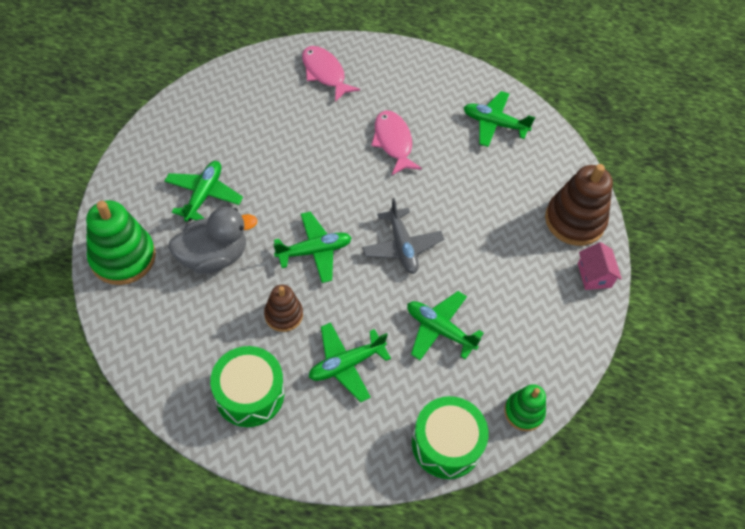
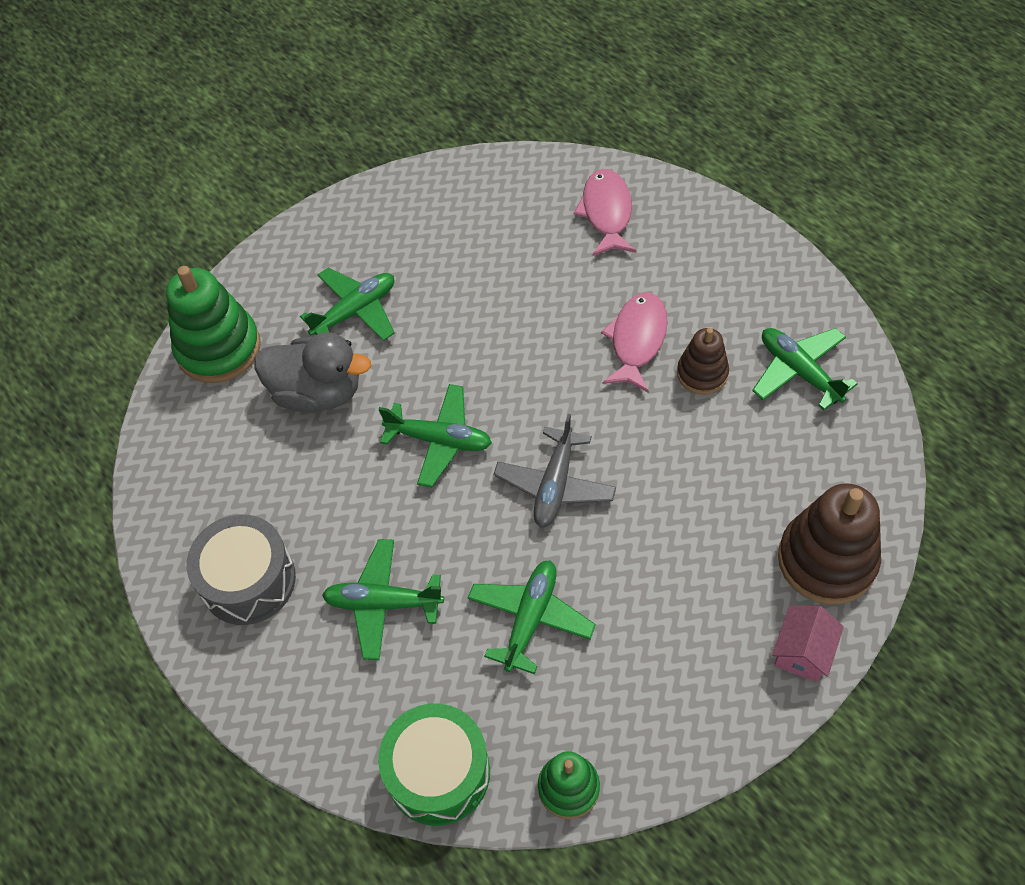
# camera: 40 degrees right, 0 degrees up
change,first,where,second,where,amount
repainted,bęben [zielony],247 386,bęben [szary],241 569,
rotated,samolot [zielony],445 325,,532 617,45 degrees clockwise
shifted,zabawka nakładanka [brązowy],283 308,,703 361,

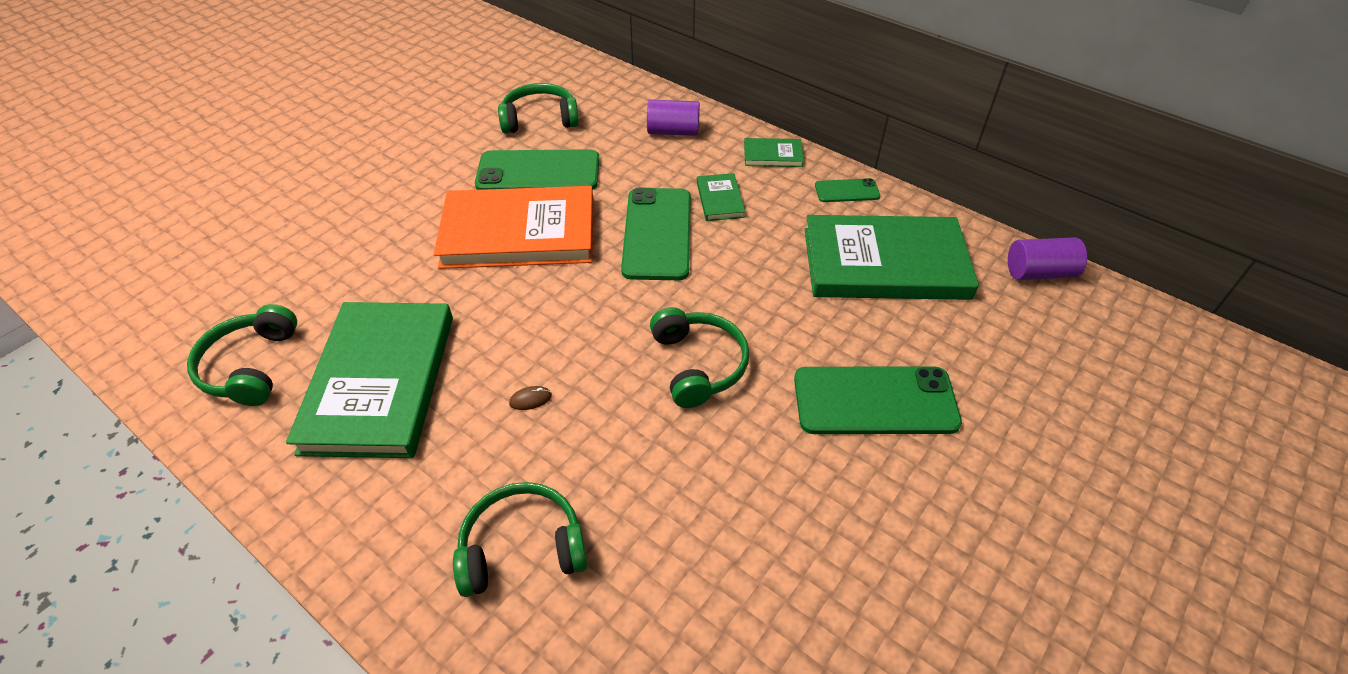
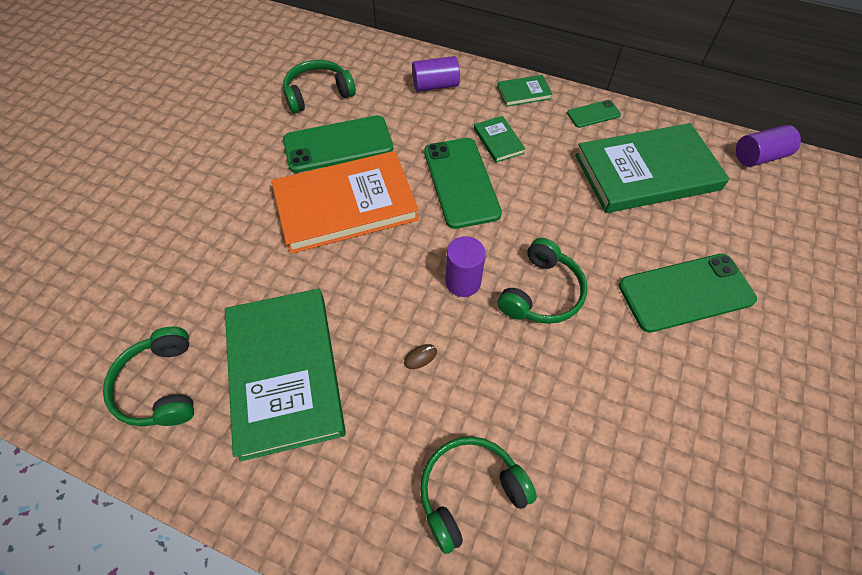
# camera: 15 degrees left, 10 degrees up
change,first,where,second,where,amount
new,,,walec [fioletowy],466 266,
rotated,słuchawki [zielony],699 357,,542 281,60 degrees clockwise

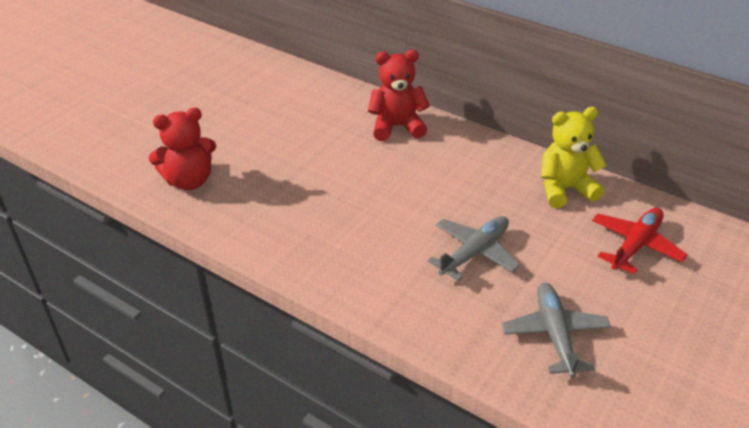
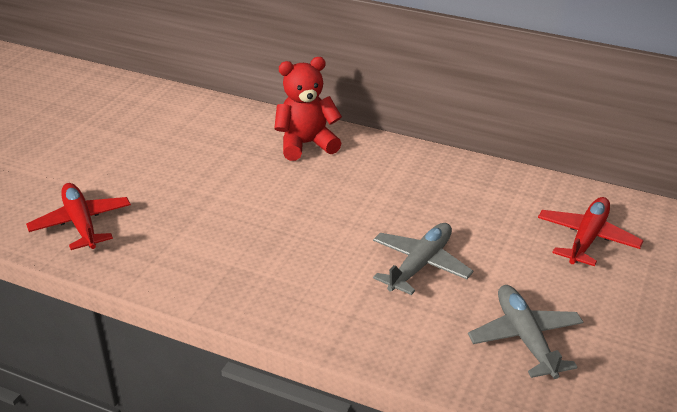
# camera: 10 degrees left, 5 degrees down
change,first,where,second,where,amount
swapped,miś [czerwony],182 149,samolot [czerwony],78 216,
gone,miś [żółty],573 157,,,

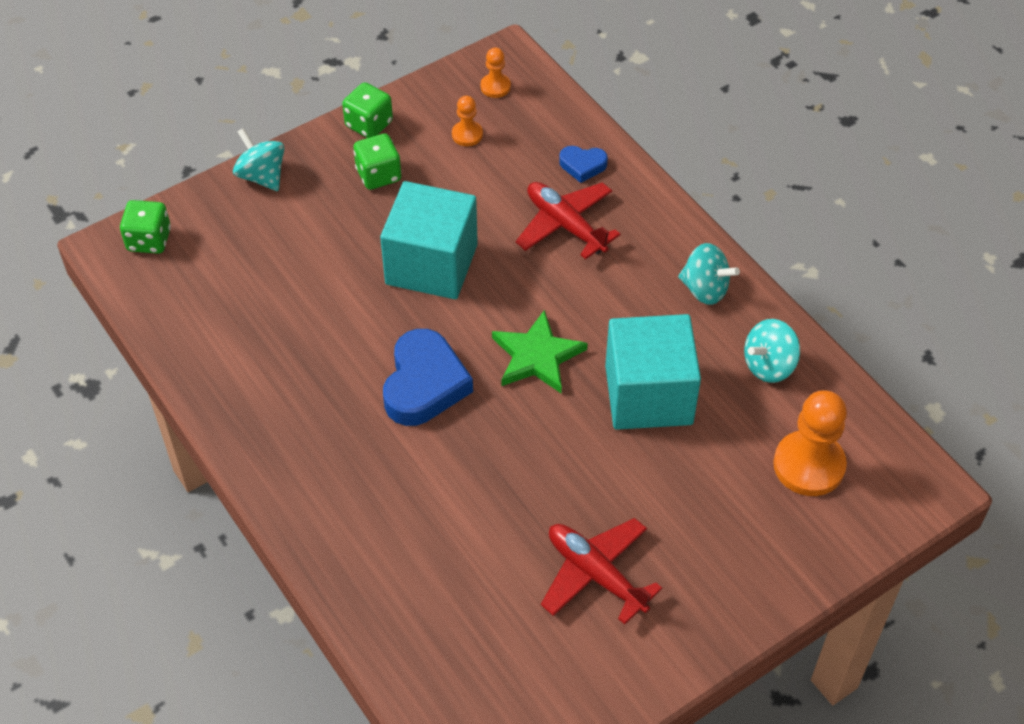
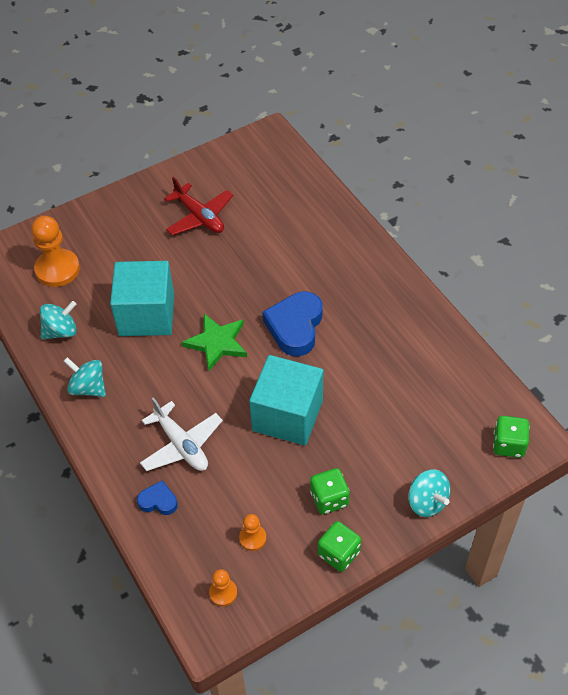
# camera: 175 degrees left, 0 degrees up
change,first,where,second,where,amount
repainted,samolot [czerwony],568 221,samolot [biały],181 434,

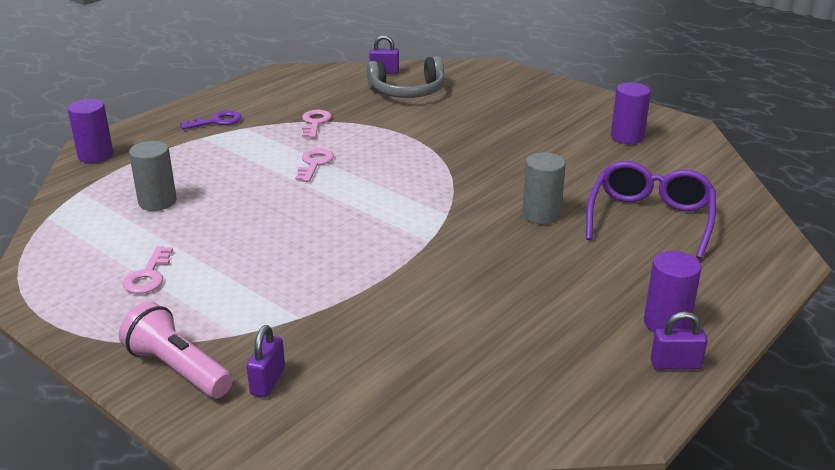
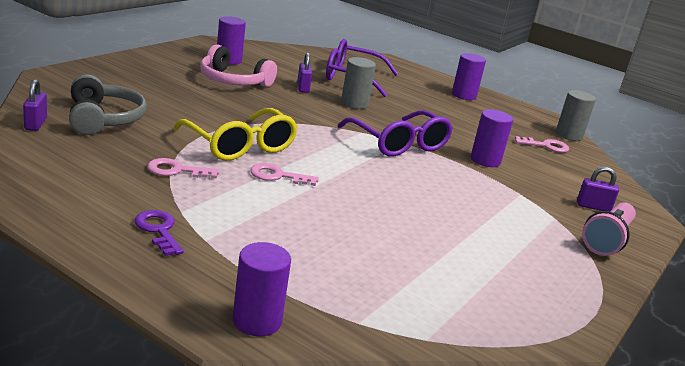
# camera: 100 degrees left, 5 degrees down
change,first,where,second,where,amount
new,,,okulary [żółty],235 134,
new,,,słuchawki [różowy],238 65,
shifted,kłódka [fioletowy],679 341,,304 73,
new,,,okulary [fioletowy],395 133,
new,,,walec [fioletowy],492 138,
shifted,klucz [różowy],148 270,,542 144,
shifted,walec [szary],153 176,,576 115,

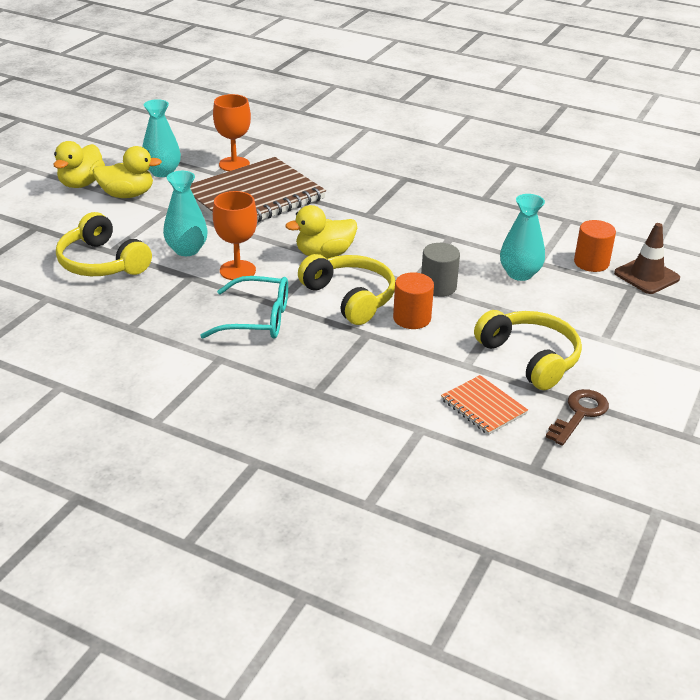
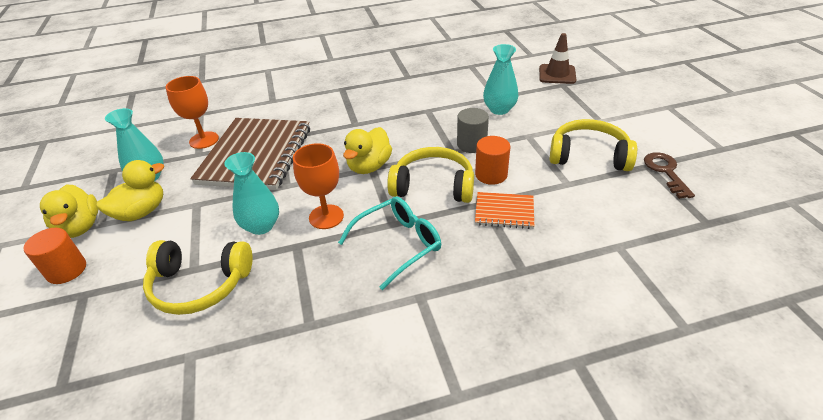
# camera: 40 degrees left, 5 degrees up
change,first,where,second,where,amount
shifted,walec [pomarańczowy],595 246,,55 256,
shifted,zeszyt [pomarańczowy],484 405,,504 210,

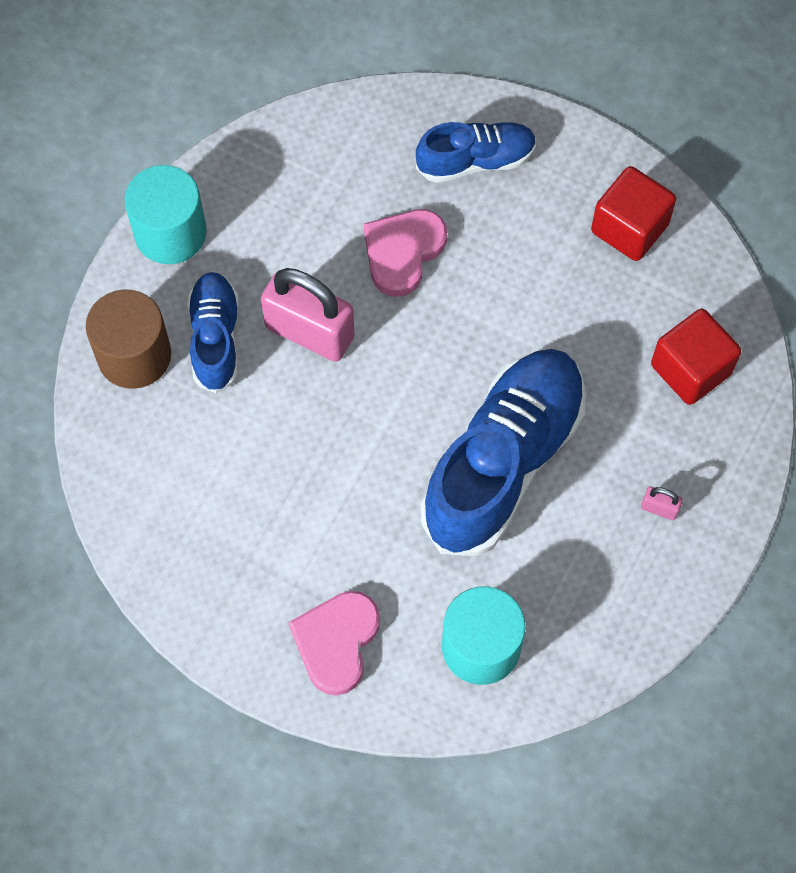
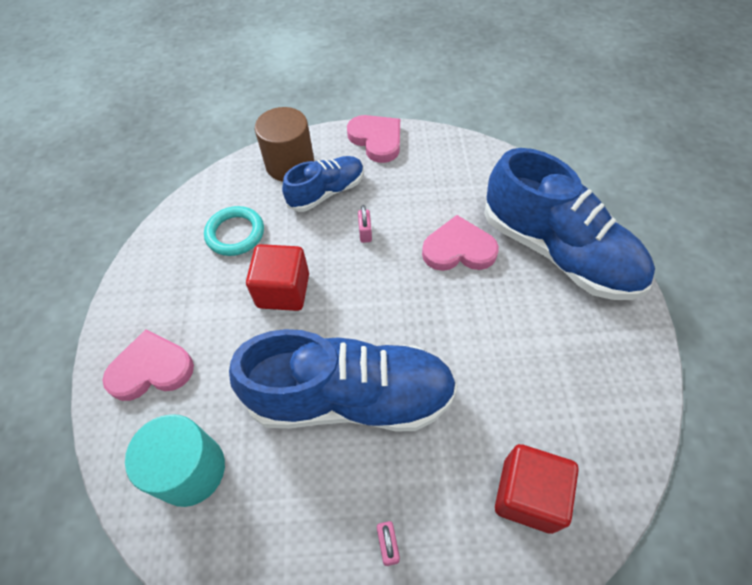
# camera: 60 degrees right, 10 degrees down
change,first,where,second,where,amount
new,,,pierścień [turkusowy],234 231,
shifted,sześcian [czerwony],633 213,,277 277,
swapped,walec [turkusowy],165 214,serce [różowy],373 139,
scaled,kłódka [różowy],308 315,,365 224,x0.41
scaled,but [niebieski],476 152,,569 224,x1.83

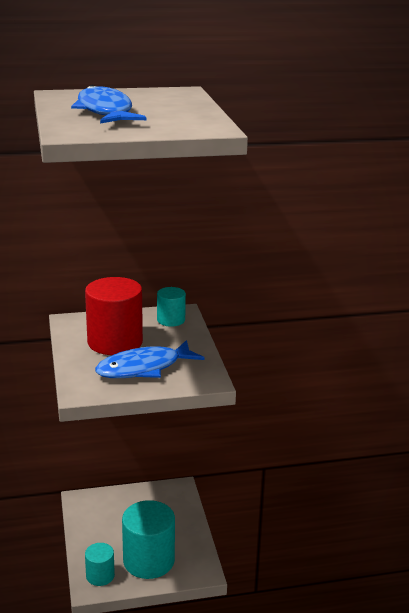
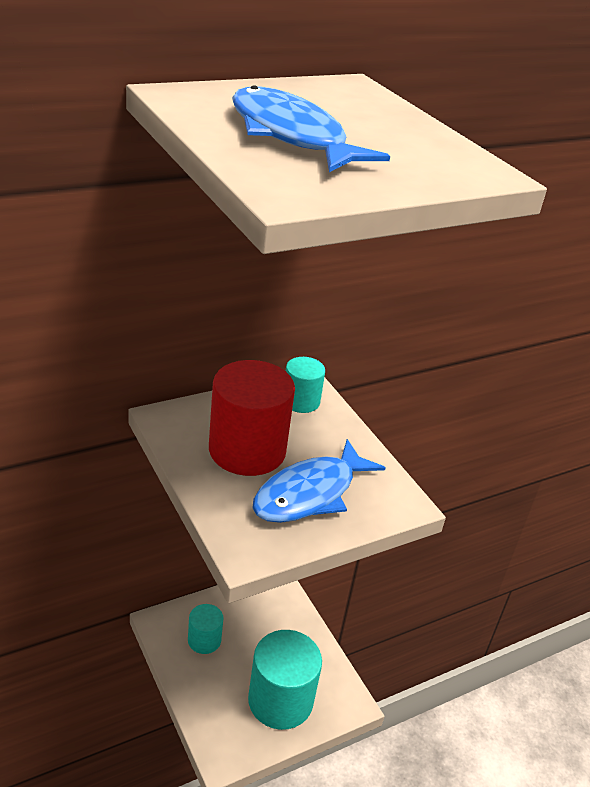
# camera: 20 degrees left, 10 degrees up
change,first,where,second,where,amount
shifted,walec [turkusowy],100 564,,205 629,

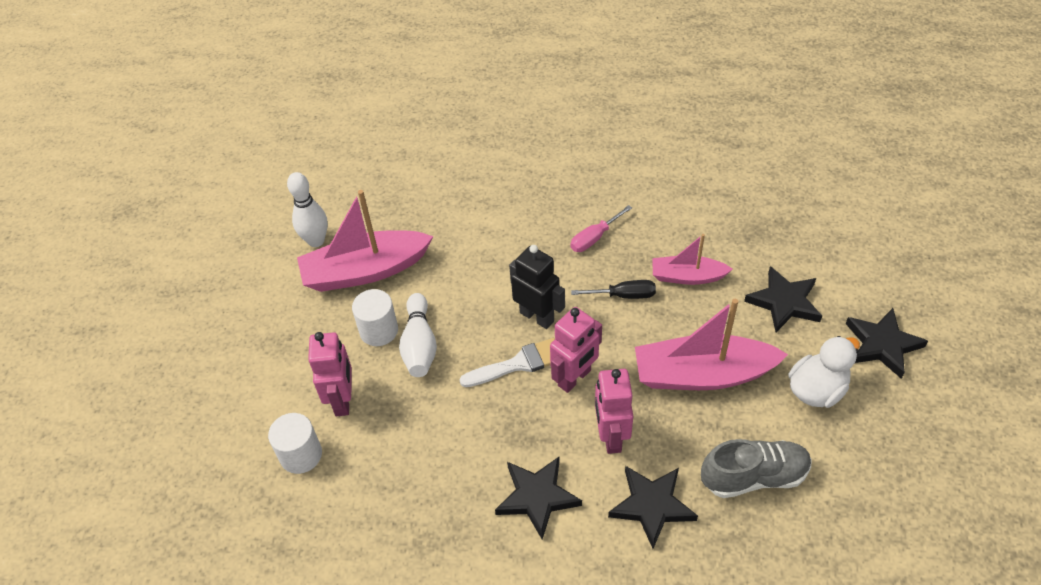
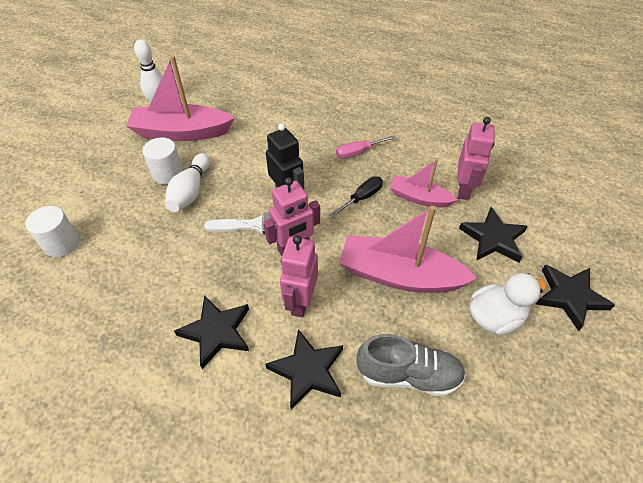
# camera: 15 degrees right, 0 degrees up
change,first,where,second,where,amount
rotated,śrubokręt [czarny],613 289,,356 197,60 degrees counterclockwise
shifted,robot [różowy],330 374,,476 158,

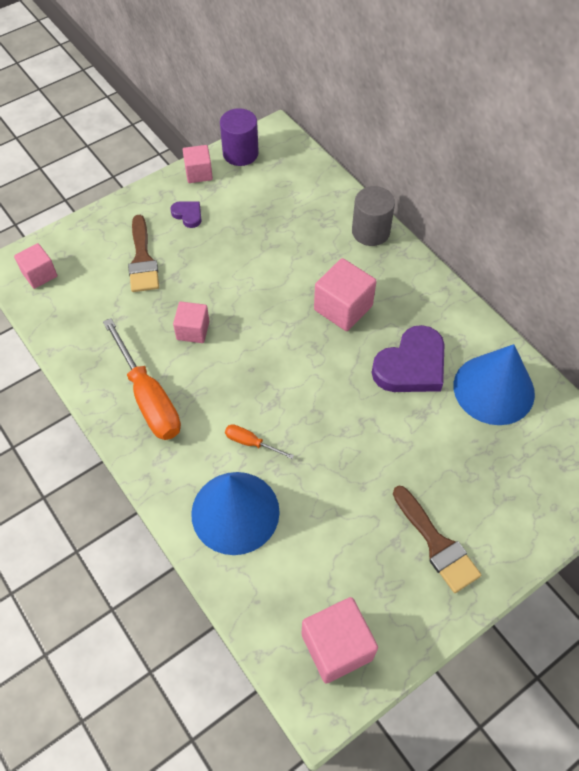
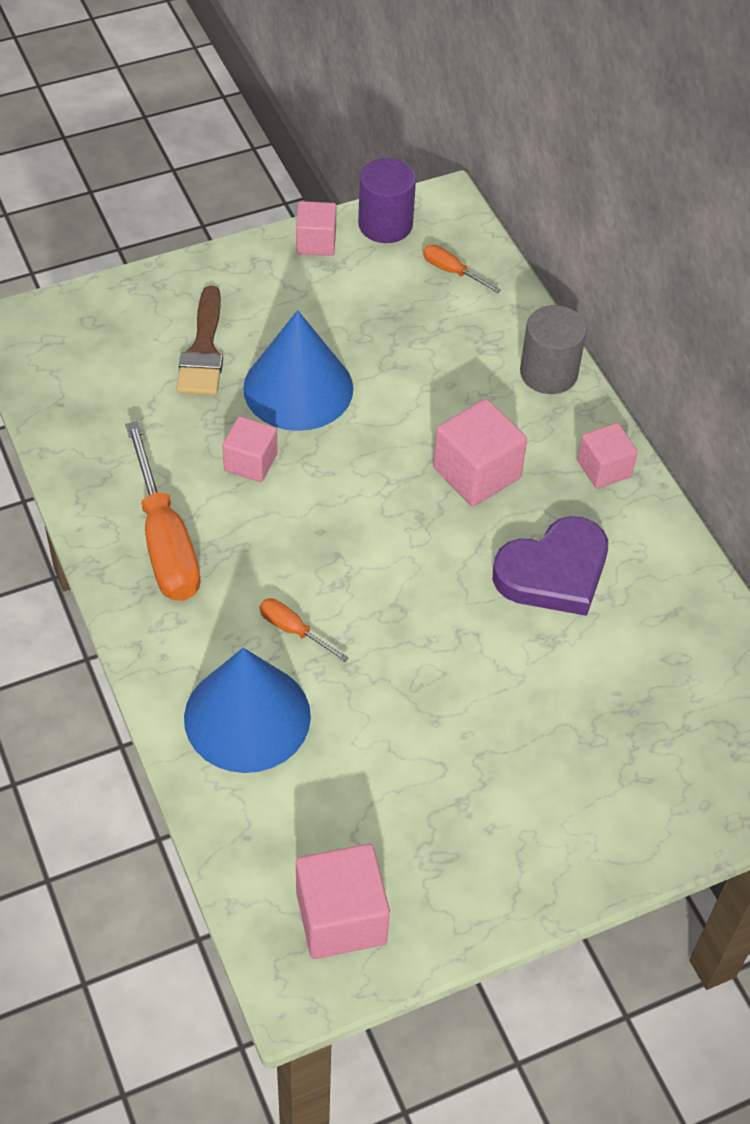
# camera: 10 degrees right, 5 degrees down
change,first,where,second,where,amount
shifted,stożek [niebieski],494 384,,298 370,
new,,,śrubokręt [pomarańczowy],462 269,
shifted,sześcian [różowy],35 266,,607 456,
gone,serce [fioletowy],186 214,,,
gone,pędzel [brązowy],437 539,,,

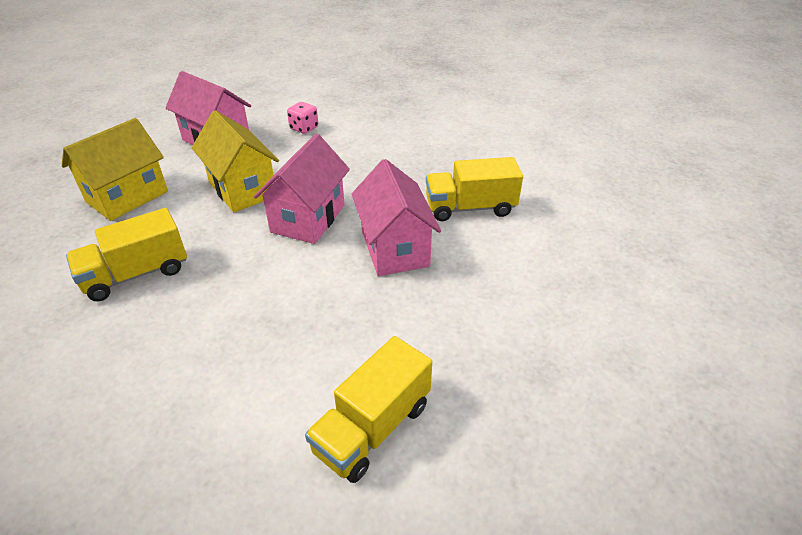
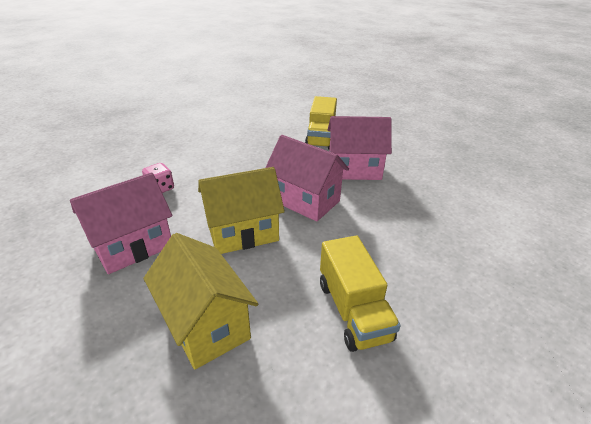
# camera: 75 degrees left, 5 degrees down
change,first,where,second,where,amount
gone,ciężarówka [żółty],368 409,,,

